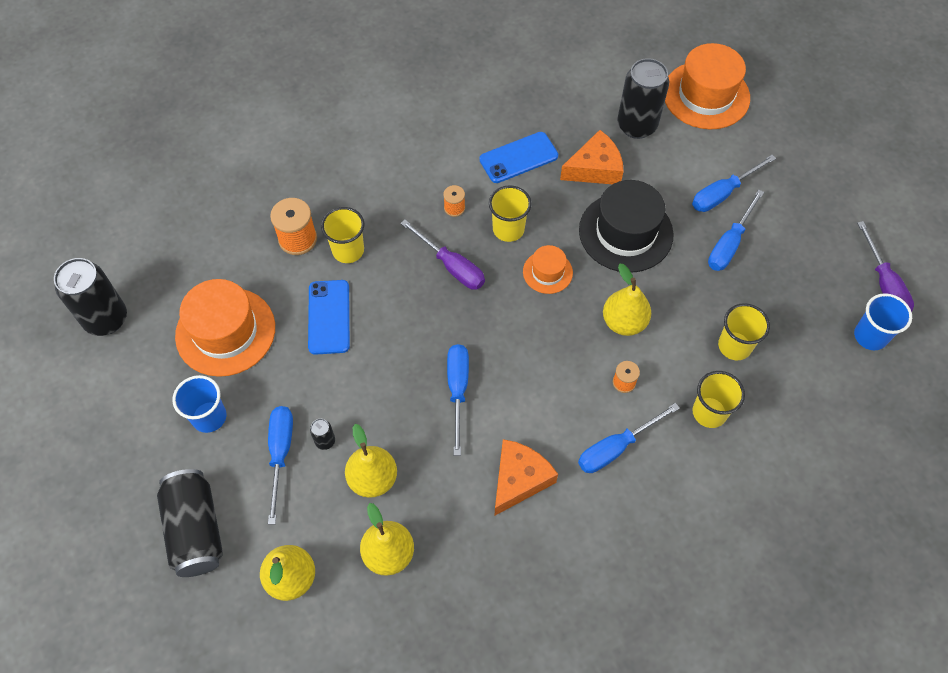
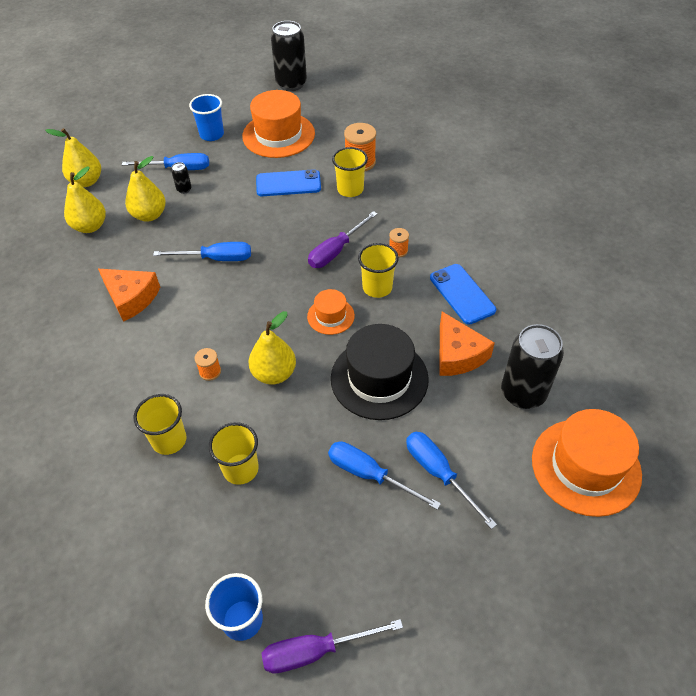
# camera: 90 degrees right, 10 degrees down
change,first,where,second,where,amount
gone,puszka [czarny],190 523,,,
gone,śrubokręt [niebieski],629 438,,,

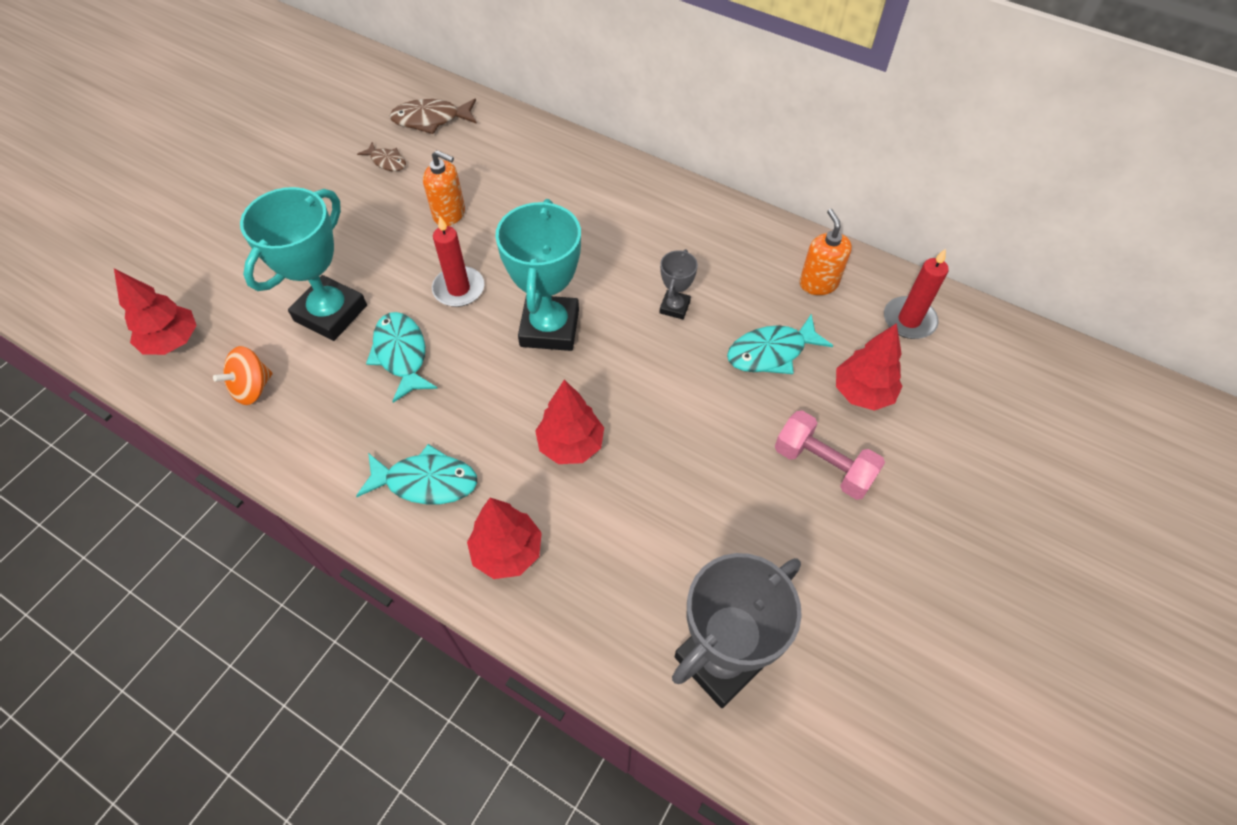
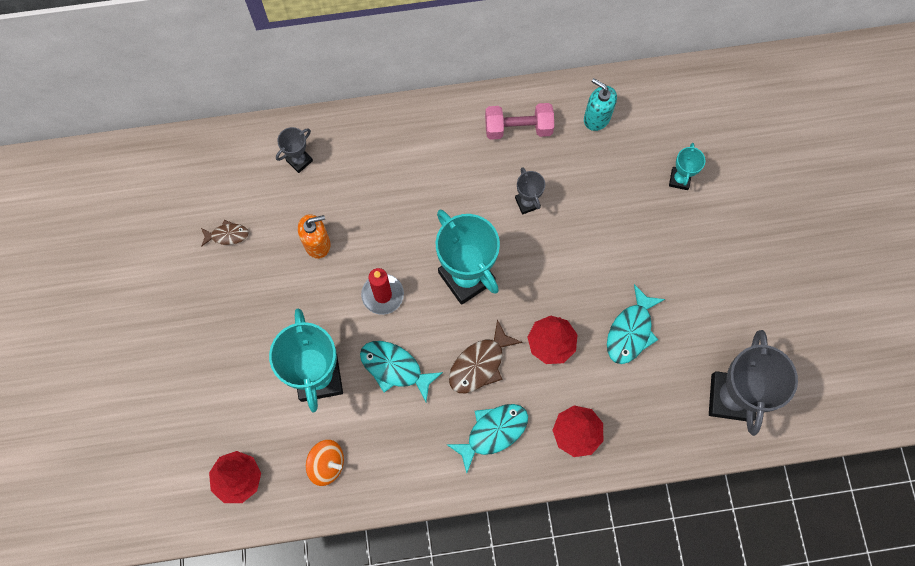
# camera: 40 degrees left, 15 degrees up
change,first,where,second,where,amount
new,,,puchar [szary],294 150,
rotated,bączek [pomarańczowy],242 375,,325 463,75 degrees counterclockwise
shifted,ryba [brązowy],433 116,,486 356,
shifted,hantel [różowy],830 455,,519 121,
repainted,dozownik mydła [pomarańczowy],826 252,dozownik mydła [turkusowy],600 104,
shifted,ryba [turkusowy],780 344,,636 324,
swapped,drzewko [czerwony],869 367,puchar [turkusowy],687 166,
gone,świeca [czerwony],916 294,,,

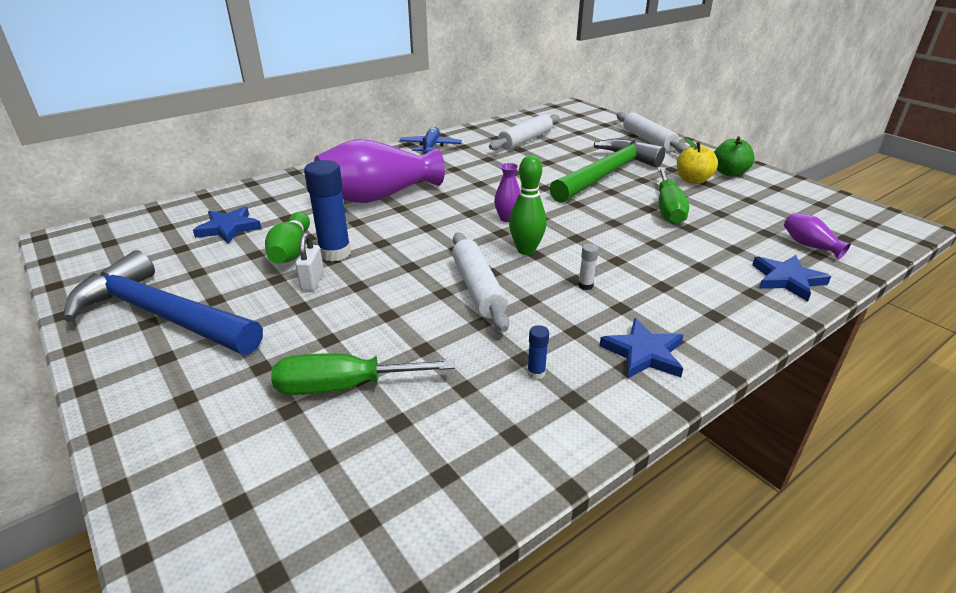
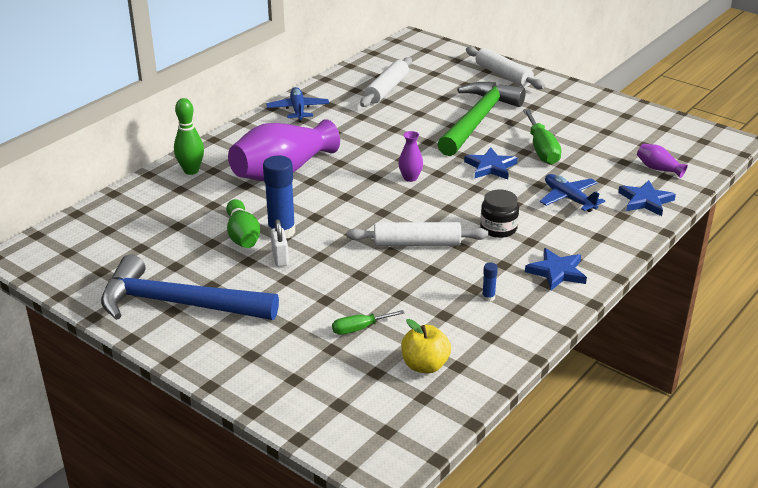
# camera: 15 degrees left, 0 degrees up
change,first,where,second,where,amount
shifted,kręgiel [zielony],528 205,,189 136,
scaled,śrubokręt [zielony],363 374,,368 322,x0.59
rotated,wałek do ciasta [biały],480 282,,417 234,60 degrees counterclockwise
shifted,jabłko [żółty],697 161,,426 346,
shifted,gwiazda [niebieski],227 225,,491 163,
swapped,klej w sztyfcie [biały],588 267,słoik [czarny],499 213,
new,,,samolot [niebieski],572 193,
gone,jabłko [zielony],734 156,,,

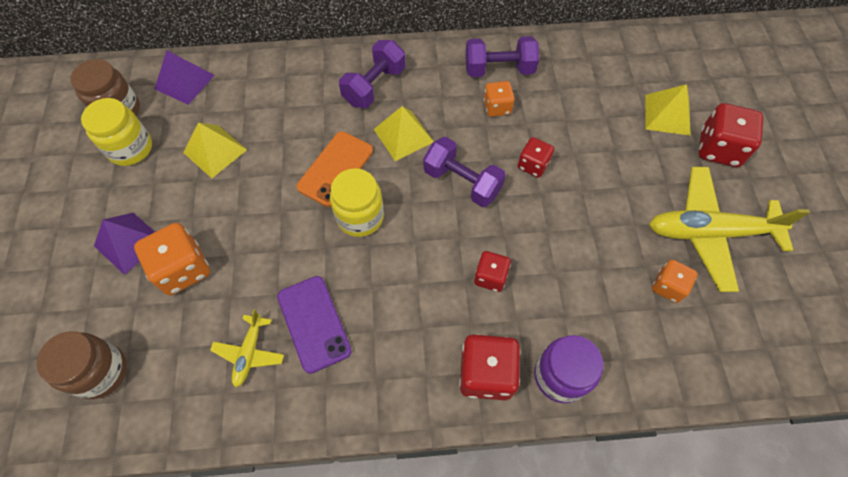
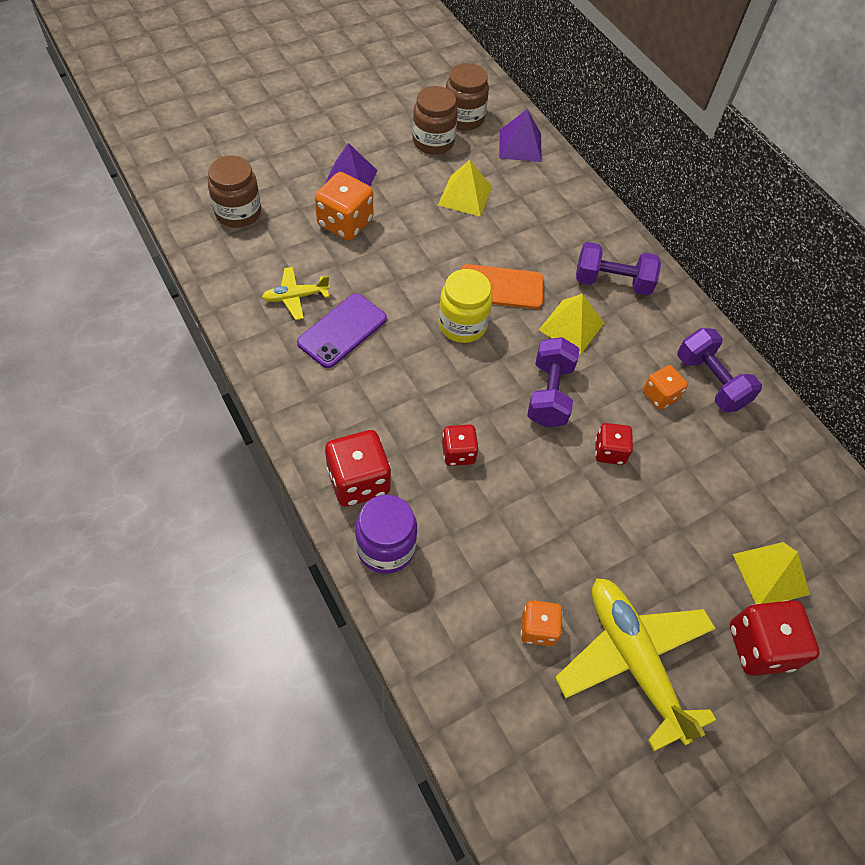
# camera: 60 degrees right, 5 degrees down
change,first,where,second,where,amount
repainted,słoik [żółty],116 132,słoik [brązowy],435 120,

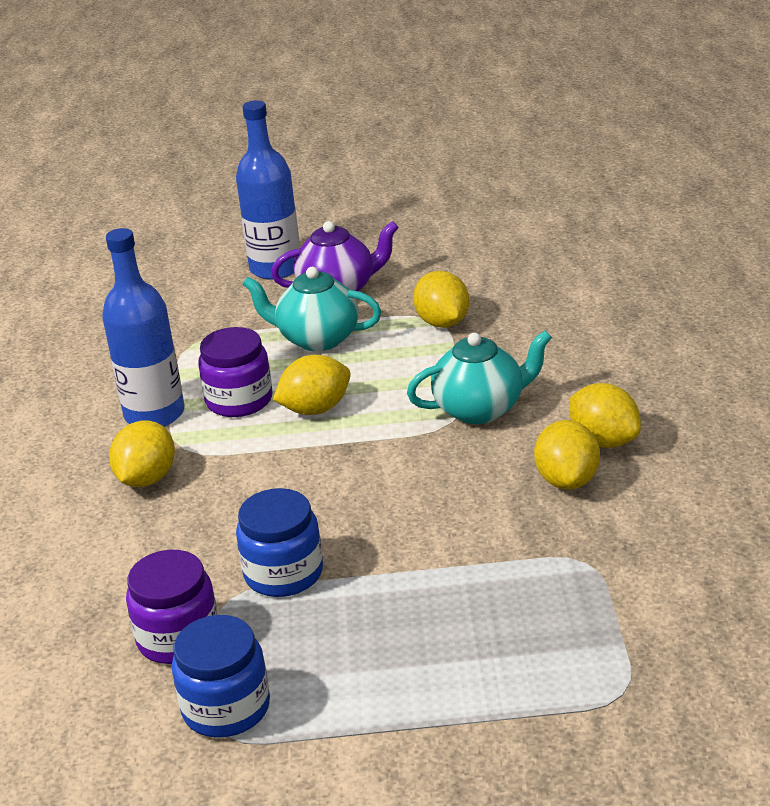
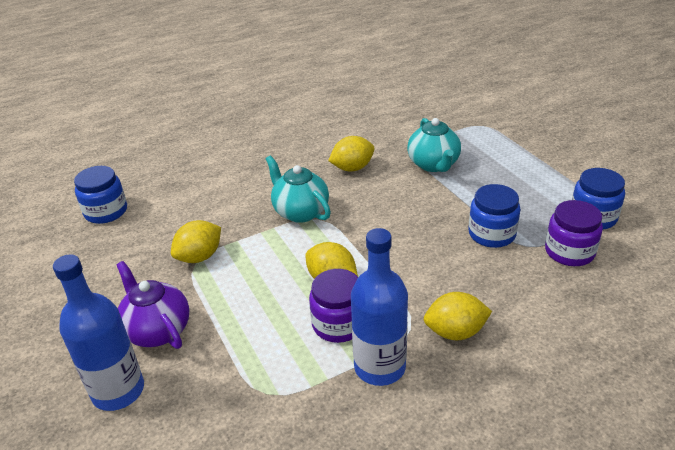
# camera: 115 degrees left, 5 degrees up
change,first,where,second,where,amount
new,,,słoik [niebieski],100 195,
shifted,imbryk [turkusowy],312 309,,434 145,
gone,cytryna [żółty],605 415,,,

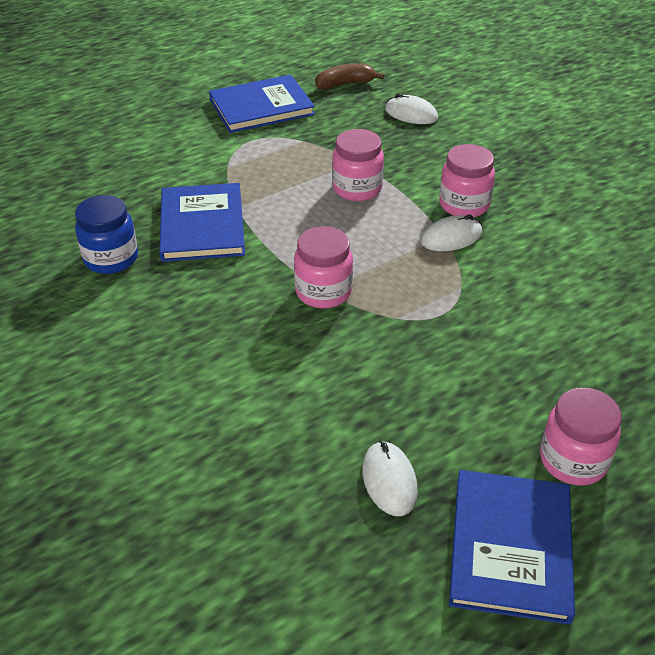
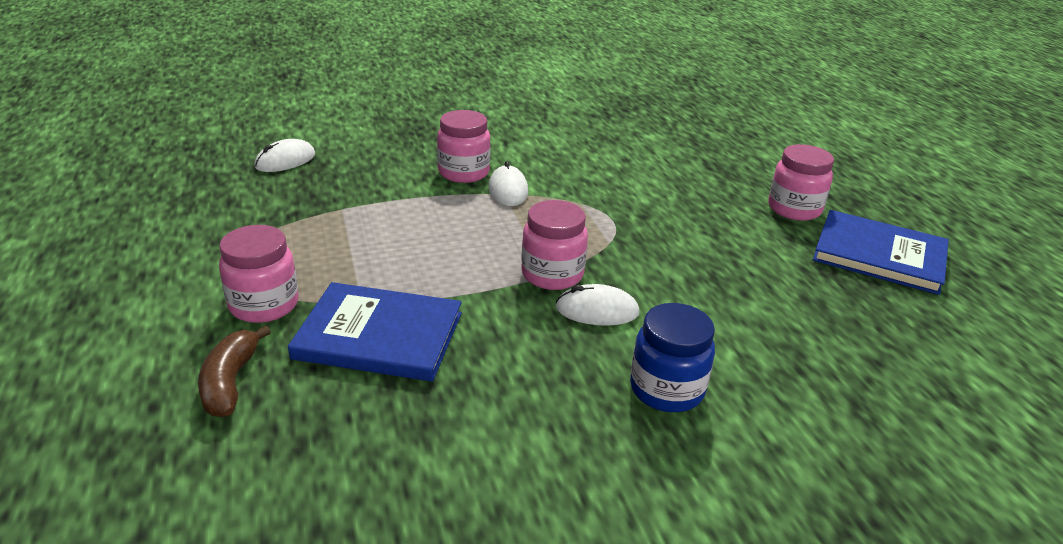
# camera: 75 degrees left, 10 degrees down
change,first,where,second,where,amount
shifted,banan [brązowy],349 76,,234 371,
shifted,słoik [różowy],358 165,,259 274,
shifted,myszka [biały],390 478,,597 305,
shifted,słoik [niebieski],106 234,,672 357,
gone,książka [niebieski],262 104,,,

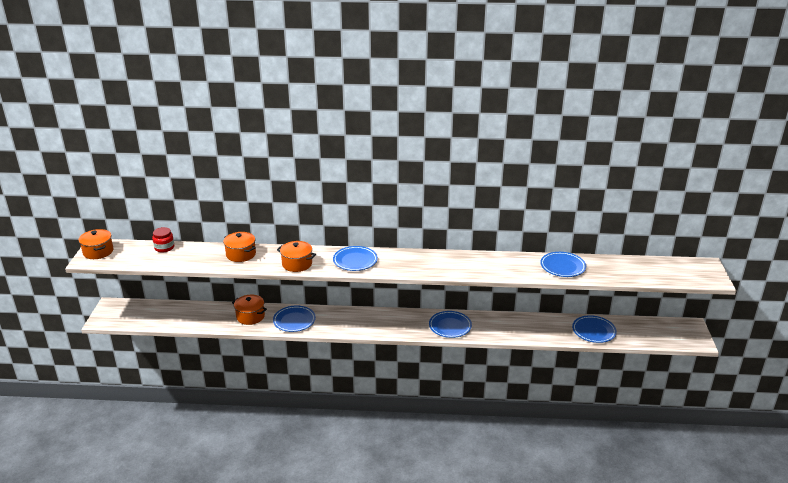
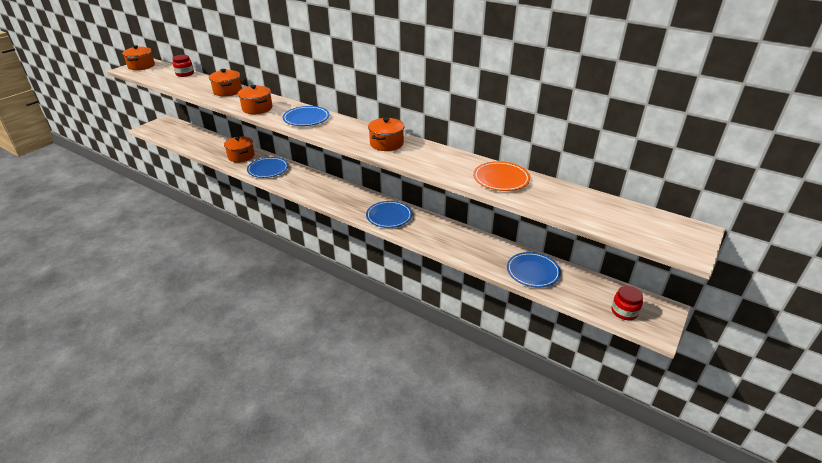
# camera: 30 degrees right, 5 degrees up
change,first,where,second,where,amount
new,,,garnek [pomarańczowy],386 134,
repainted,talerz [niebieski],563 264,talerz [pomarańczowy],501 176,
new,,,słoik [czerwony],627 303,

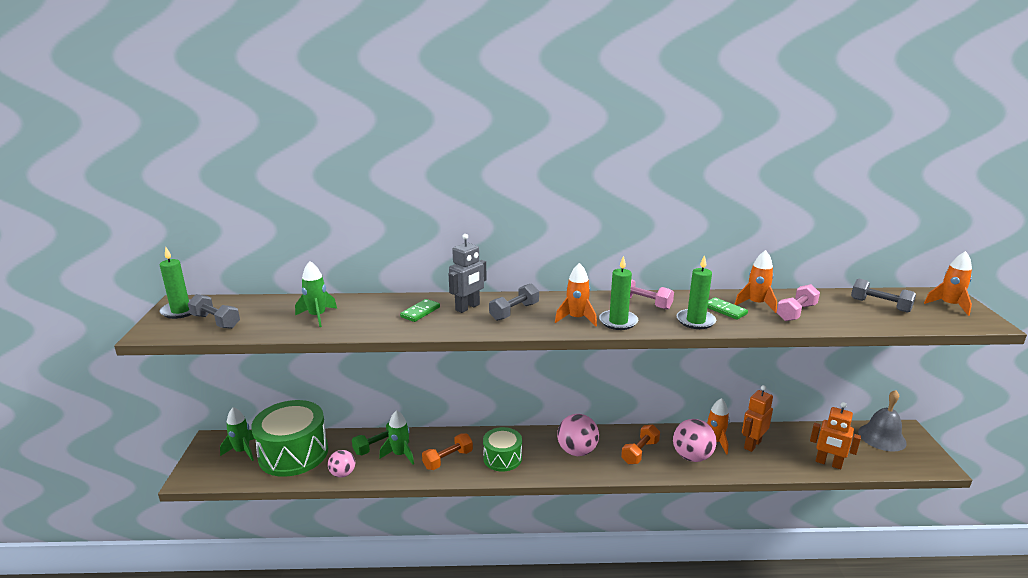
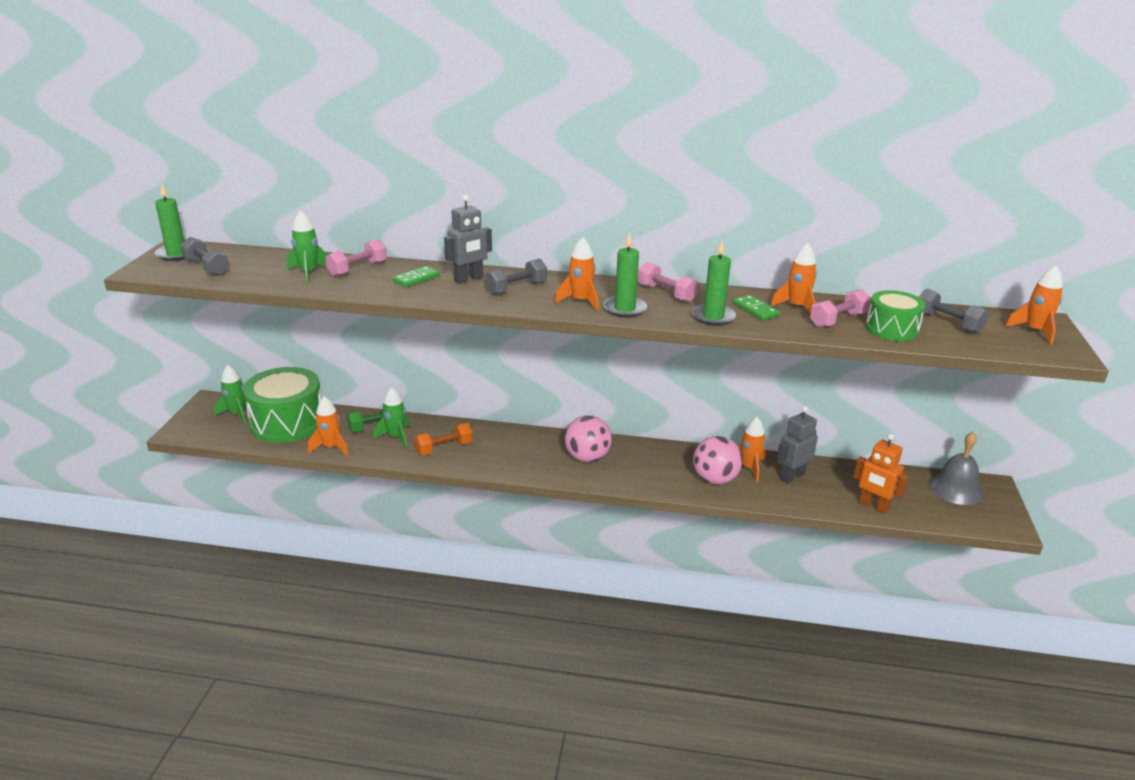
# camera: 10 degrees right, 5 degrees up
change,first,where,second,where,amount
swapped,piłka [różowy],341 463,rakieta [pomarańczowy],328 426,
new,,,hantel [różowy],356 258,
repainted,robot [pomarańczowy],757 418,robot [szary],797 444,
shifted,bęben [zielony],502 449,,896 315,
gone,hantel [pomarańczowy],640 444,,,

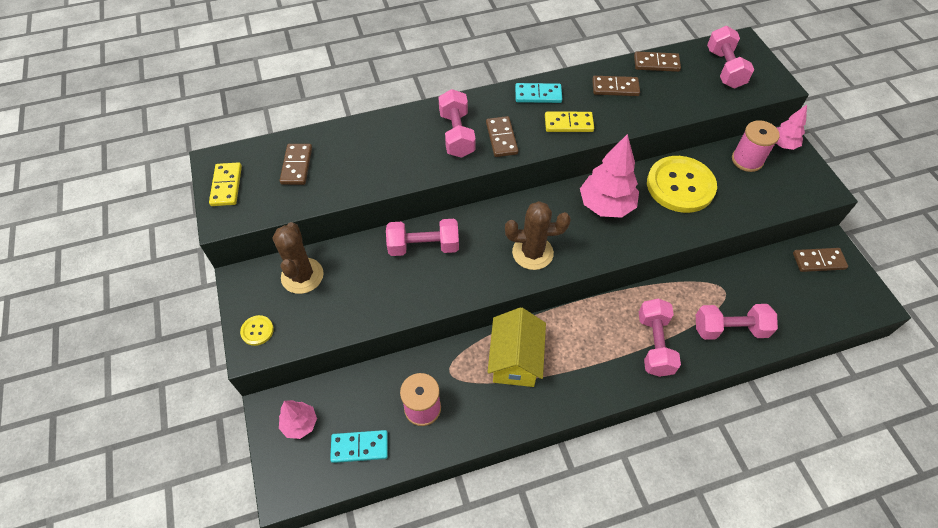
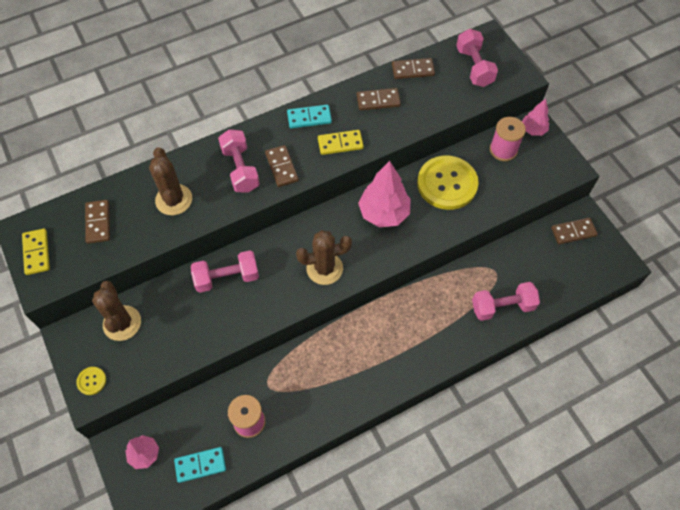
# camera: 10 degrees left, 5 degrees up
change,first,where,second,where,amount
new,,,kaktus [brązowy],170 181,
gone,domek [żółty],517 347,,,
gone,hantel [różowy],660 337,,,

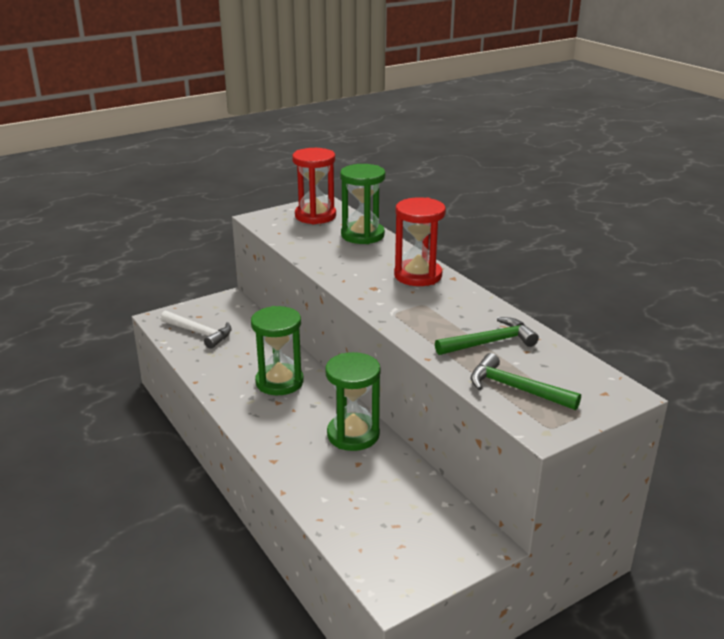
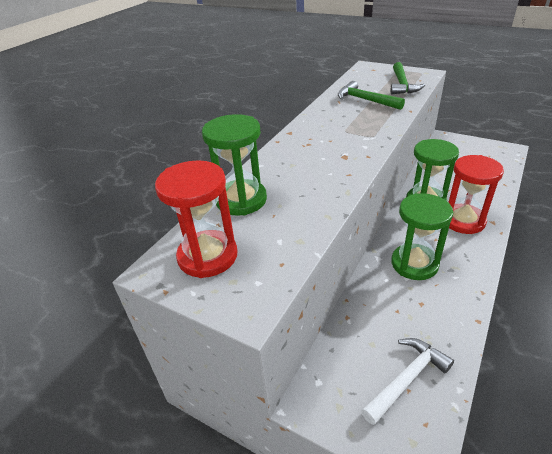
# camera: 115 degrees left, 10 degrees up
change,first,where,second,where,amount
rotated,młotek [biały],196 329,,407 381,45 degrees clockwise
shifted,klepsydra [czerwony],420 241,,476 194,

